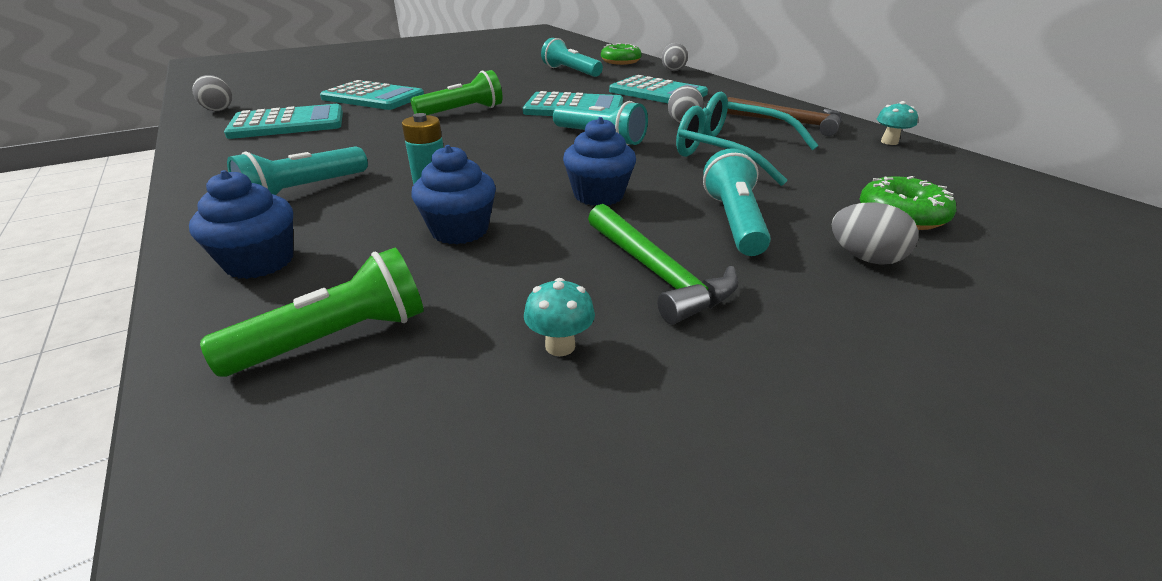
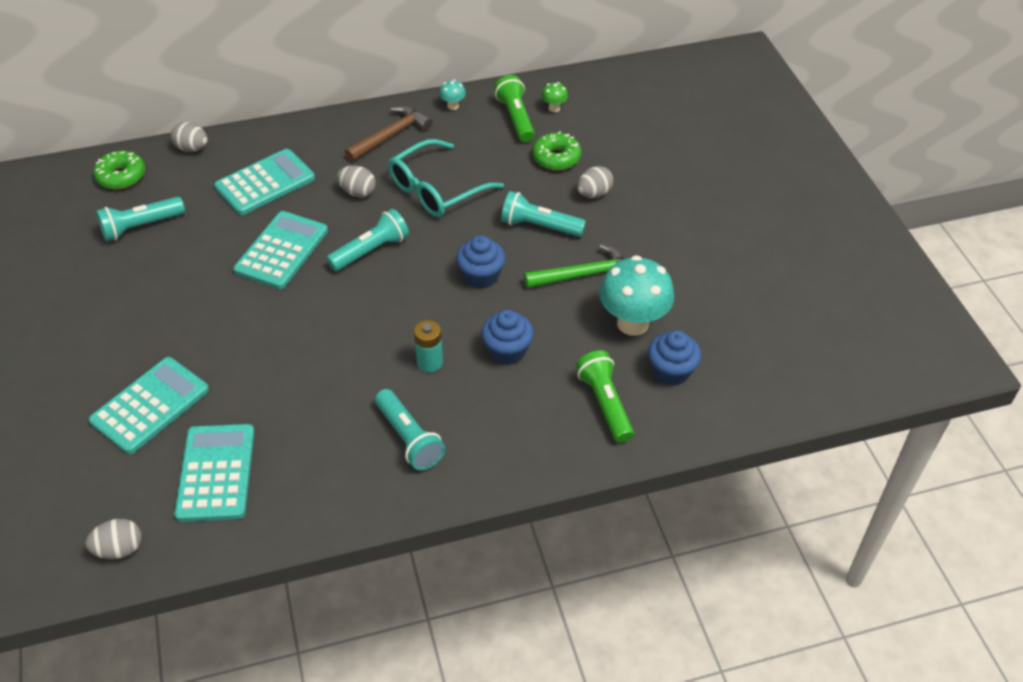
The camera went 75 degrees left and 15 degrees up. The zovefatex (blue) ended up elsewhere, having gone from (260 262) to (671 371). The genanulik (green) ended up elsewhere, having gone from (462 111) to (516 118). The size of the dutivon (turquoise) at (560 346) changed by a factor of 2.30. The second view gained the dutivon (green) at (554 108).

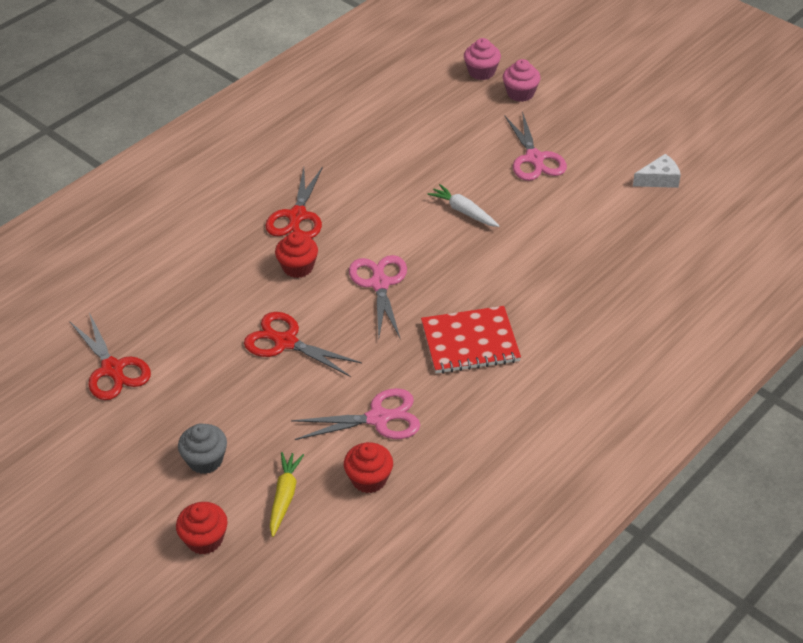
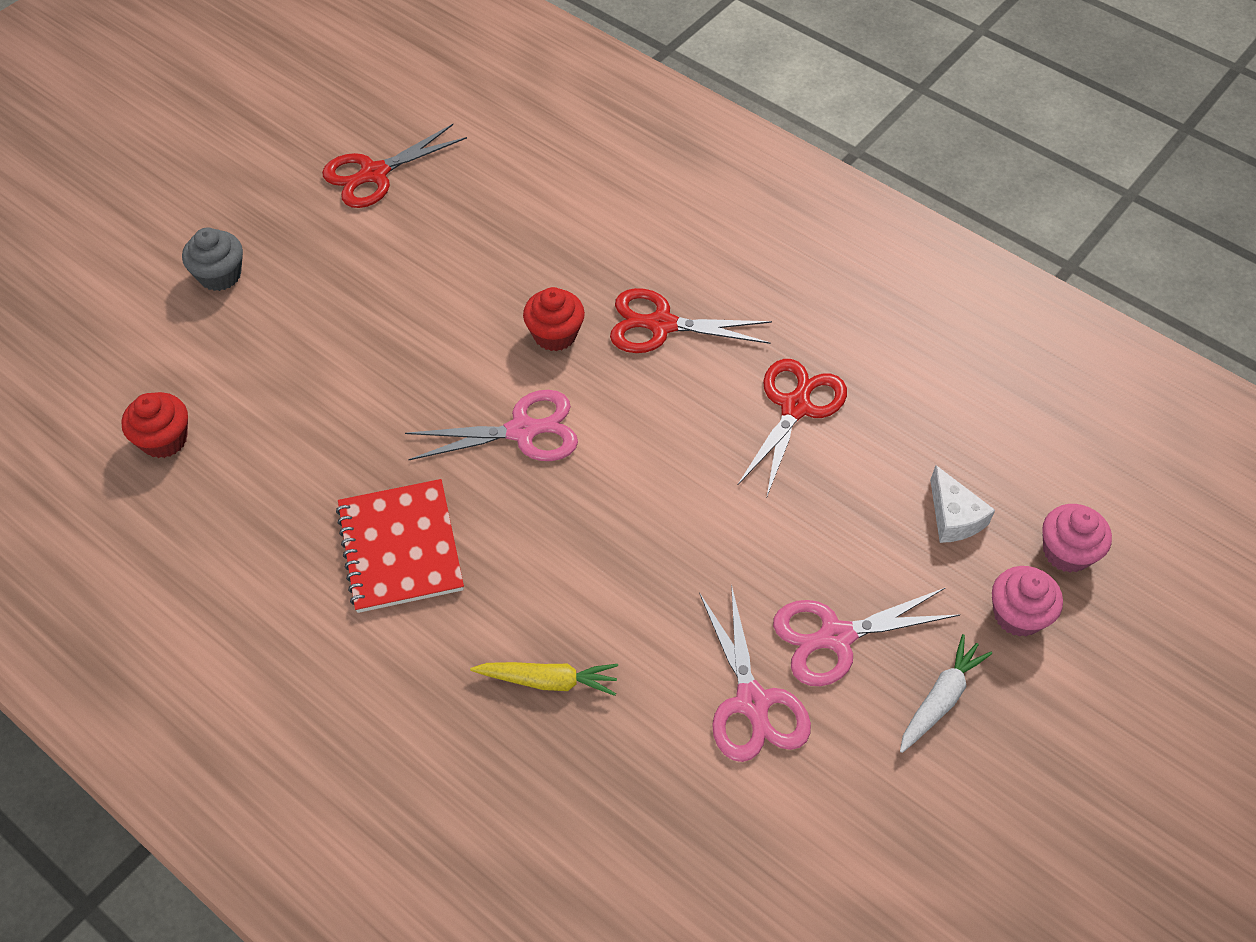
The camera went 85 degrees right and 10 degrees up. The second view lost the zovefatex (red) at (204 539). The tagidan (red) ended up elsewhere, having gone from (286 342) to (795 407). The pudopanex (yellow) ended up elsewhere, having gone from (284 496) to (548 681). The tagidan (pink) ended up elsewhere, having gone from (378 418) to (752 702). The pudopanex (white) ended up elsewhere, having gone from (463 211) to (940 698). The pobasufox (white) ended up elsewhere, having gone from (659 179) to (954 517).

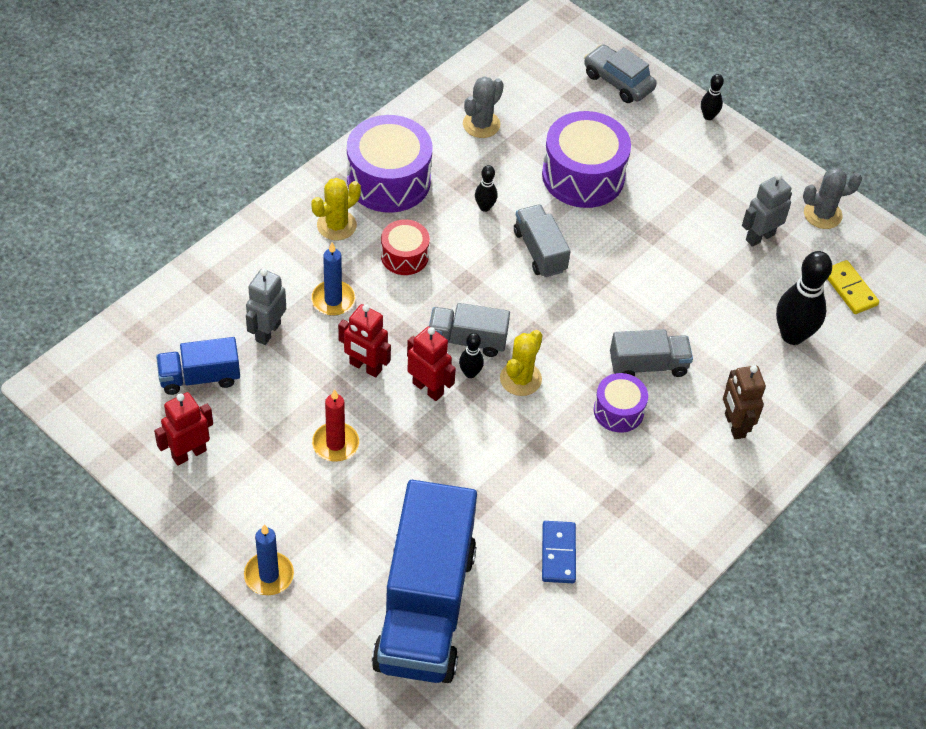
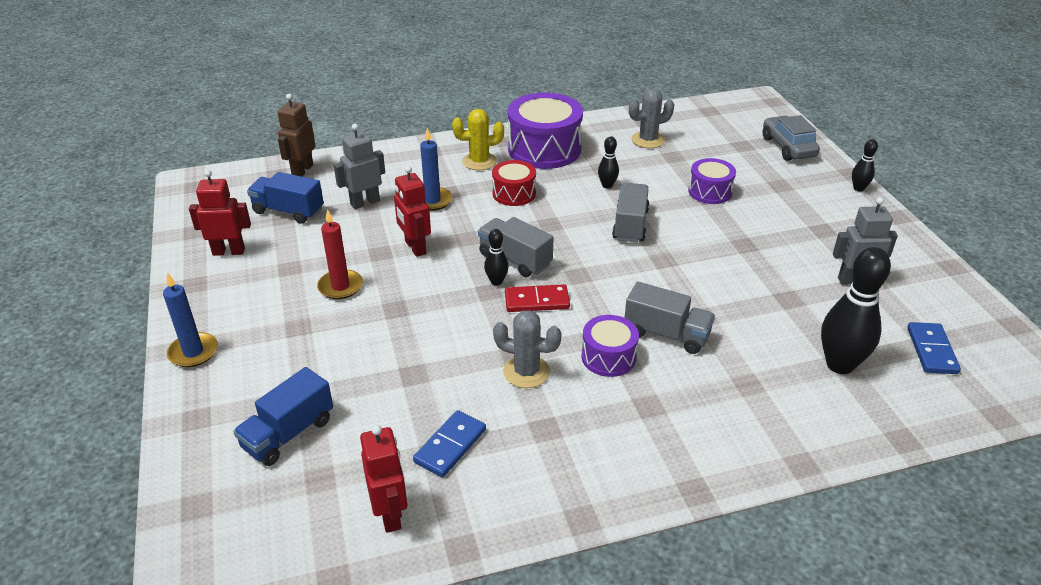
The camera went 35 degrees right and 15 degrees down. The size of the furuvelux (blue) at (425 607) changed by a factor of 0.48. The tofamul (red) ended up elsewhere, having gone from (428 388) to (390 514). Where the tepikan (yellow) stood at (520 379), the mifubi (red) came to stand at (537 301). The size of the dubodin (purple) at (583 176) changed by a factor of 0.55. The tofamul (brown) ended up elsewhere, having gone from (734 425) to (302 170). The tepikan (grey) ended up elsewhere, having gone from (822 214) to (526 372). What was the mifubi (yellow) at (850 289) turned into the mifubi (blue) at (932 350).

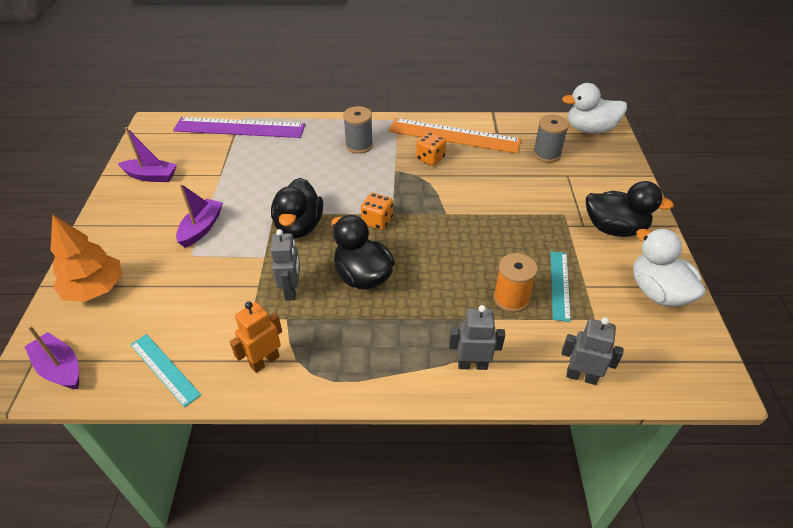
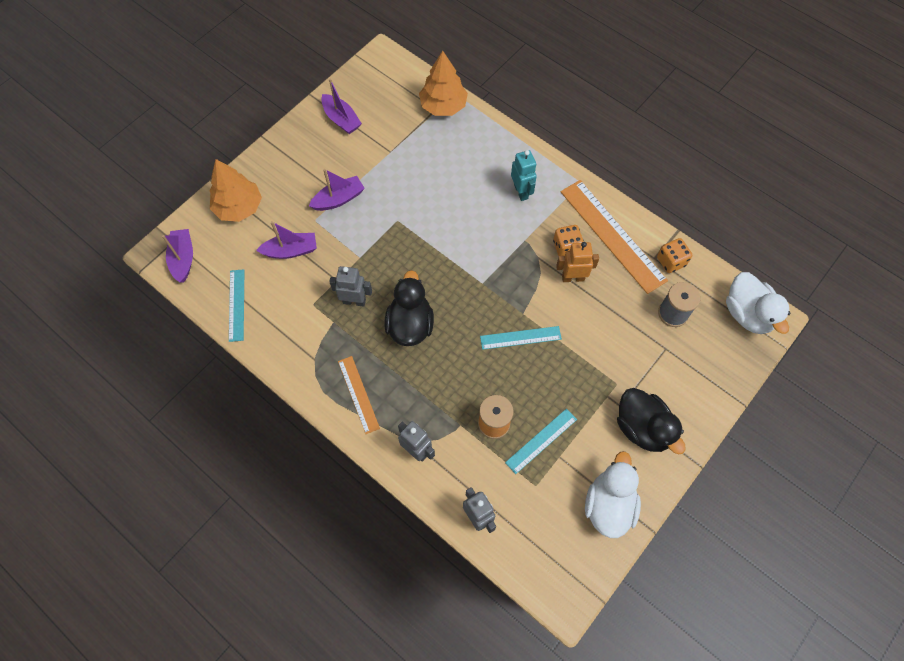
The camera went 40 degrees right and 20 degrees up. Where the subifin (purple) stood at (239 128), the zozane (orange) came to stand at (443 106). The tofamul (orange) ended up elsewhere, having gone from (264 361) to (573 277). The tofamul (grey) at (291 290) ended up facing another way, 120 degrees counterclockwise from before. The second view lost the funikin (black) at (299 226). Where the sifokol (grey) stood at (359 145), the tofamul (turquoise) came to stand at (521 192). The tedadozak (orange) ended up elsewhere, having gone from (377 221) to (671 261). The funikin (white) at (590 129) ended up facing another way, 150 degrees counterclockwise from before. The second view gained the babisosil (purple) at (291 251). The second view gained the subifin (orange) at (358 394). The second view gained the subifin (turquoise) at (520 337).

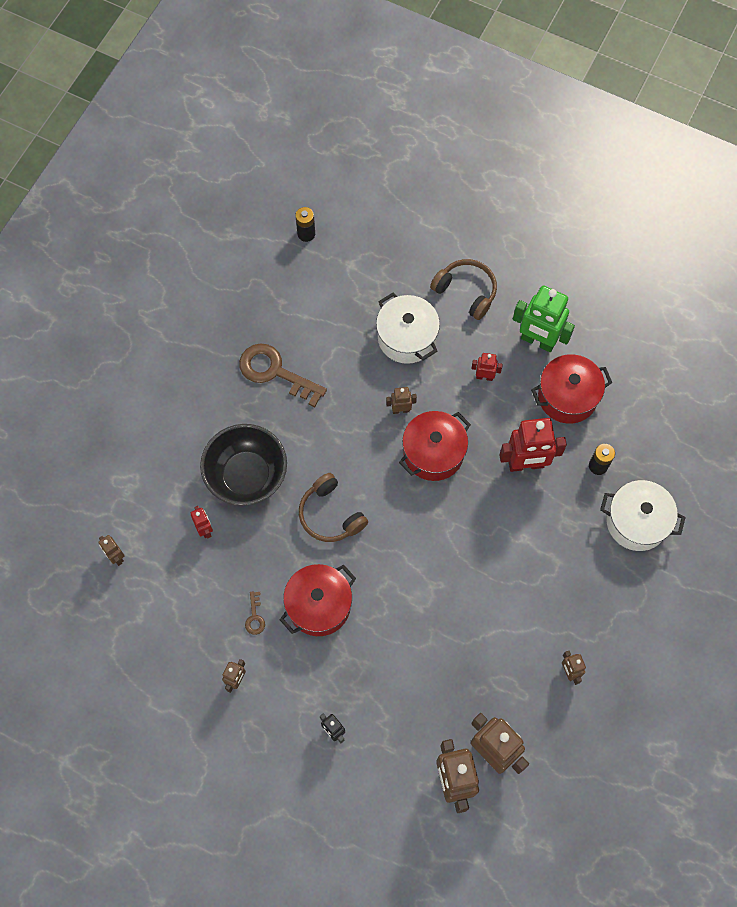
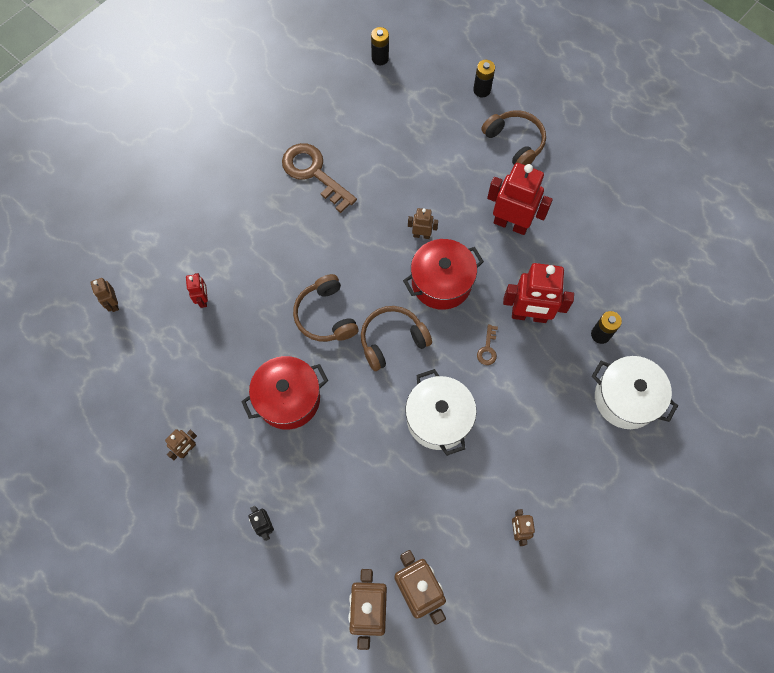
The camera went 15 degrees right and 0 degrees up. The second view lost the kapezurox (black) at (247 476). The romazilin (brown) ended up elsewhere, having gone from (255 617) to (487 349). The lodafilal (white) ended up elsewhere, having gone from (407 338) to (438 419). The size of the tofamul (red) at (484 376) changed by a factor of 2.03. The second view lost the tofamul (green) at (537 341). The second view lost the lodafilal (red) at (567 397). The second view gained the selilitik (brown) at (392 340). The second view gained the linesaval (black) at (481 90).

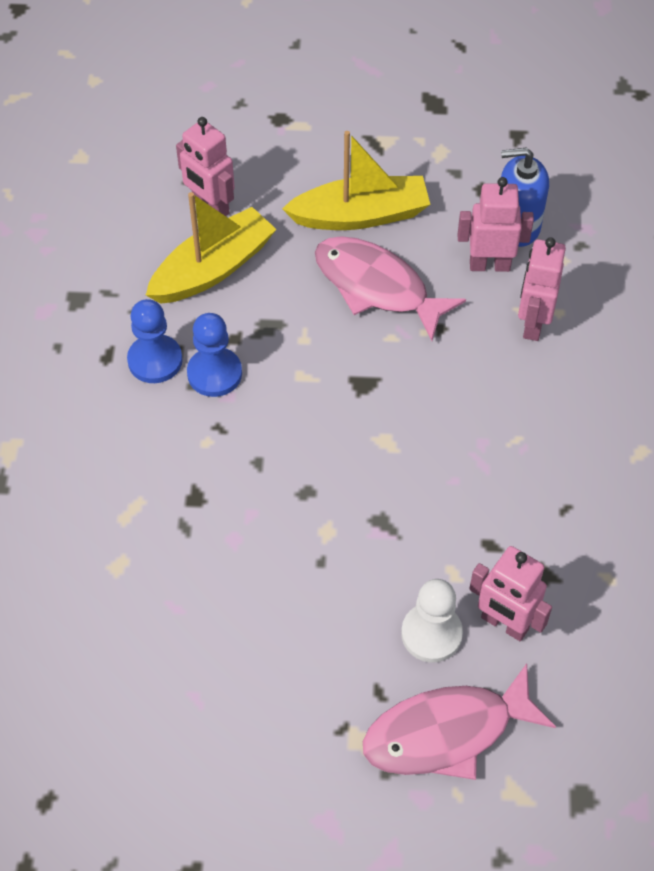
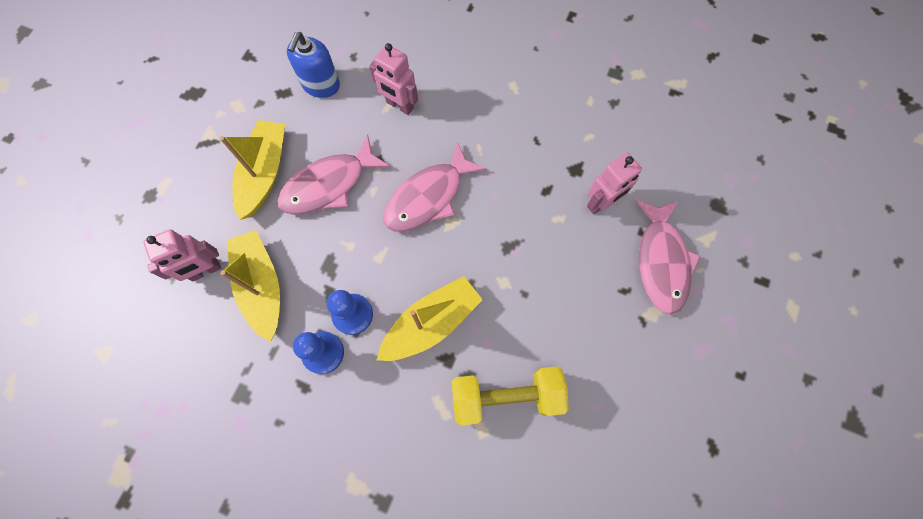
The camera went 70 degrees left and 15 degrees up. The second view lost the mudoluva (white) at (431 634). The second view lost the tofamul (pink) at (489 265). The second view gained the babisosil (yellow) at (431 323). The second view gained the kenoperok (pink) at (428 197). The second view gained the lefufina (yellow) at (506 396).

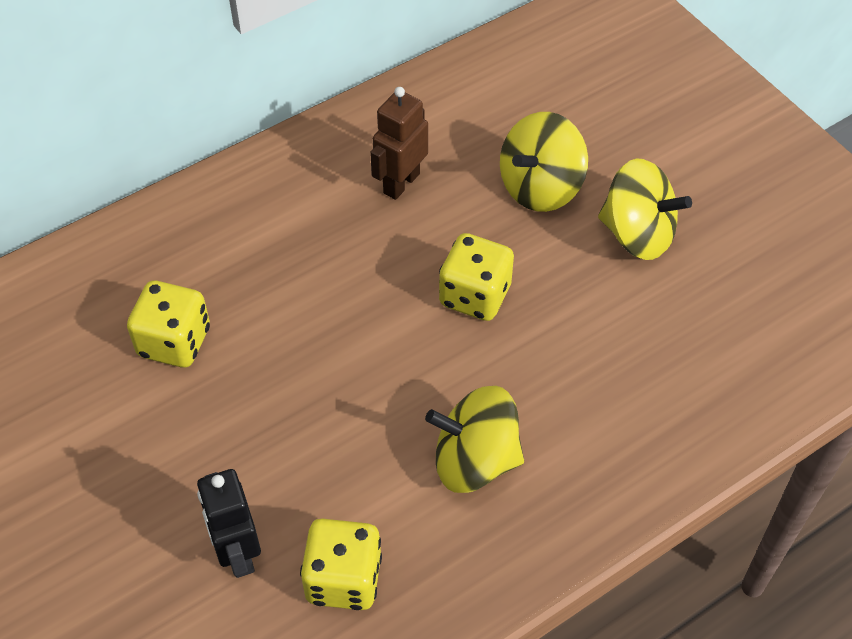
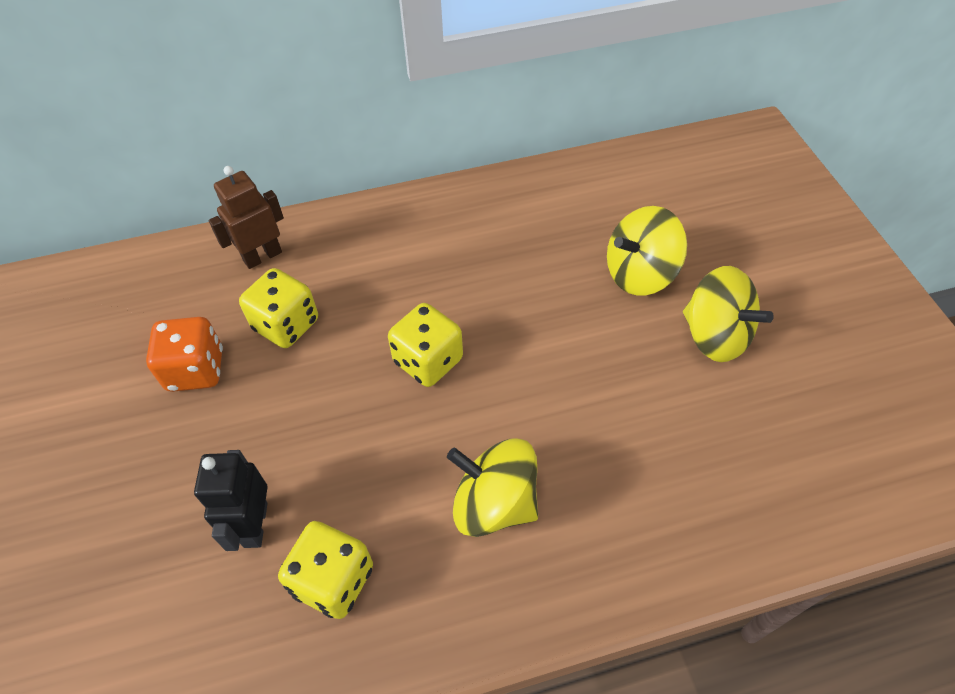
The camera went 20 degrees right and 0 degrees up. The tofamul (brown) ended up elsewhere, having gone from (401 183) to (262 256). The tedadozak (yellow) ended up elsewhere, having gone from (475 295) to (428 361). The second view gained the tedadozak (orange) at (196 370).

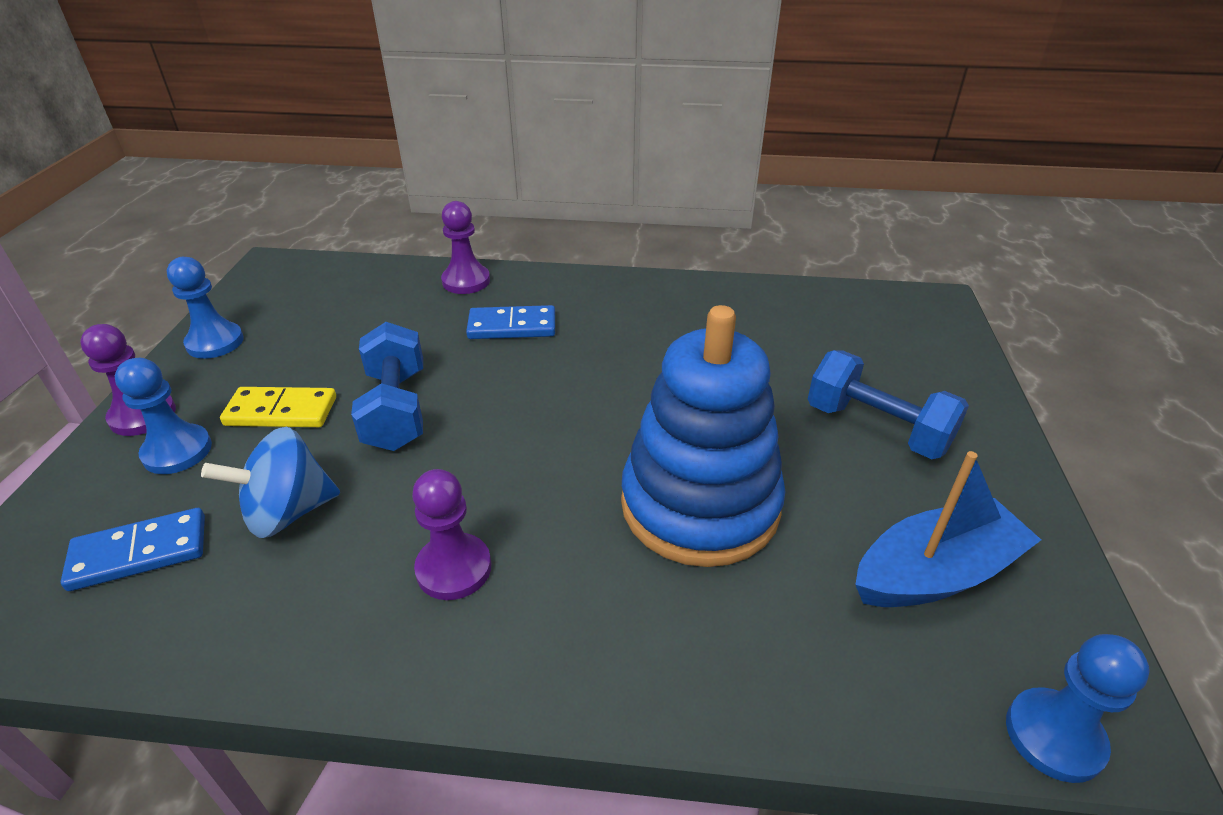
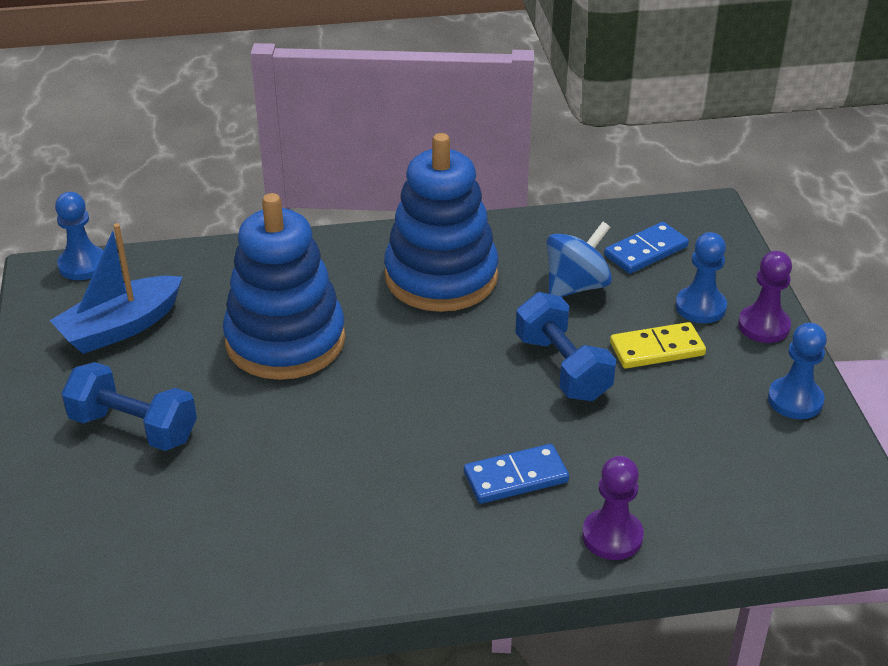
The camera went 165 degrees right and 0 degrees up. Where the mudoluva (purple) stood at (454 568), the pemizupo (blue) came to stand at (441 277).

